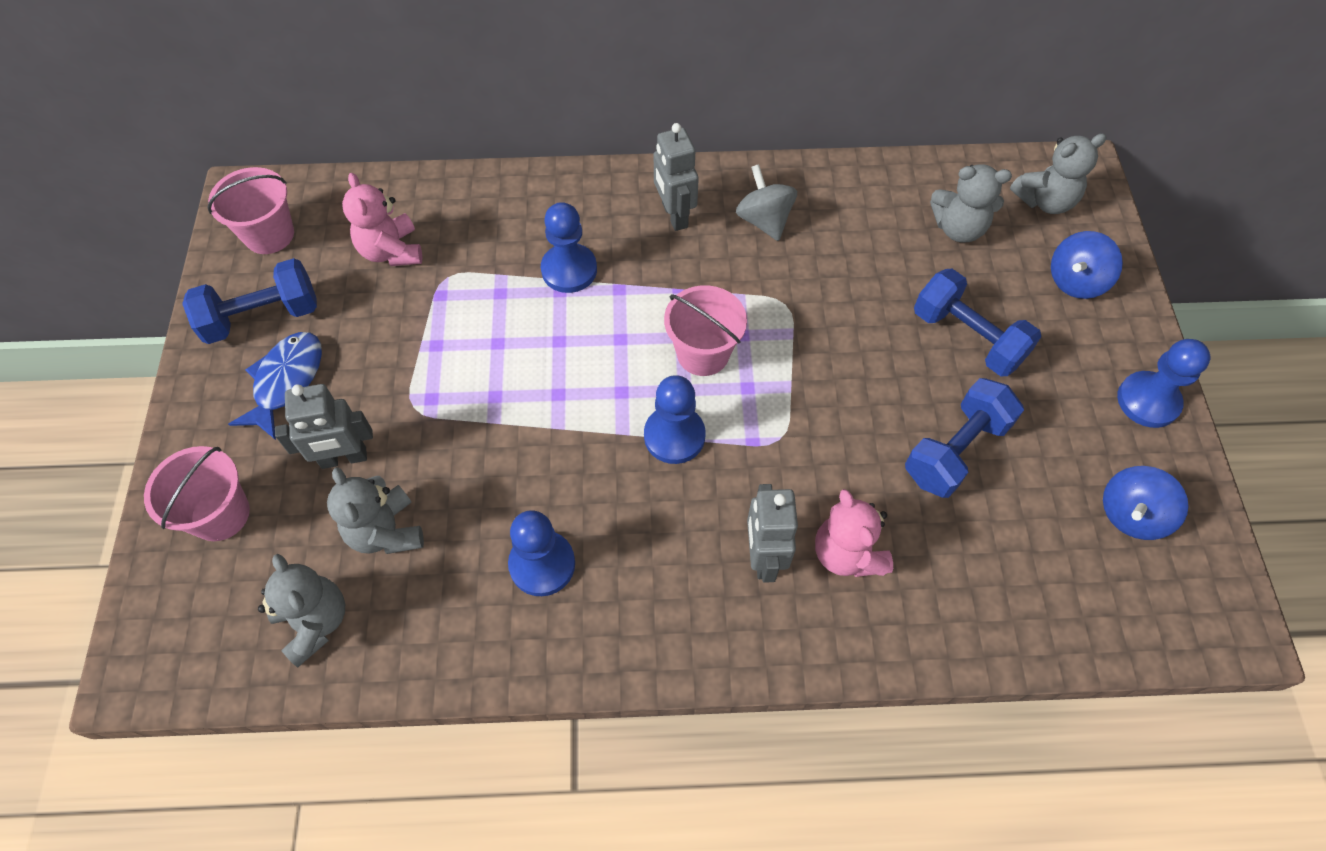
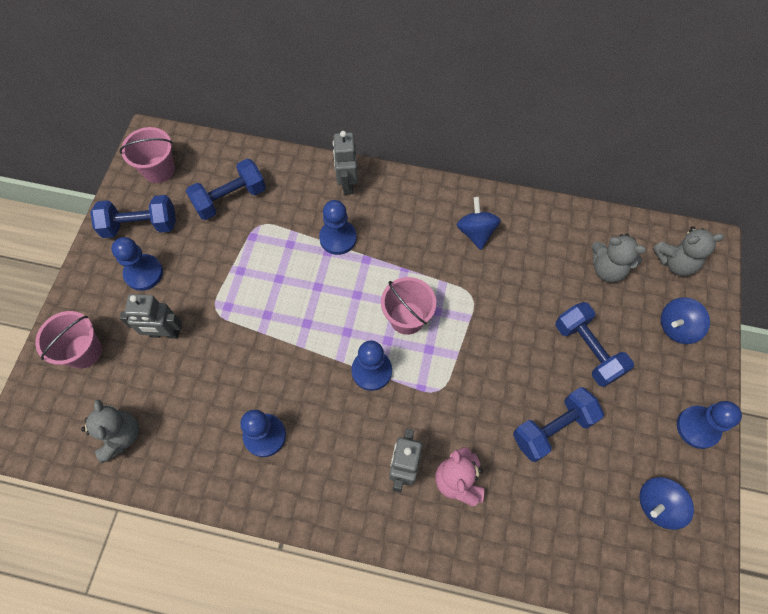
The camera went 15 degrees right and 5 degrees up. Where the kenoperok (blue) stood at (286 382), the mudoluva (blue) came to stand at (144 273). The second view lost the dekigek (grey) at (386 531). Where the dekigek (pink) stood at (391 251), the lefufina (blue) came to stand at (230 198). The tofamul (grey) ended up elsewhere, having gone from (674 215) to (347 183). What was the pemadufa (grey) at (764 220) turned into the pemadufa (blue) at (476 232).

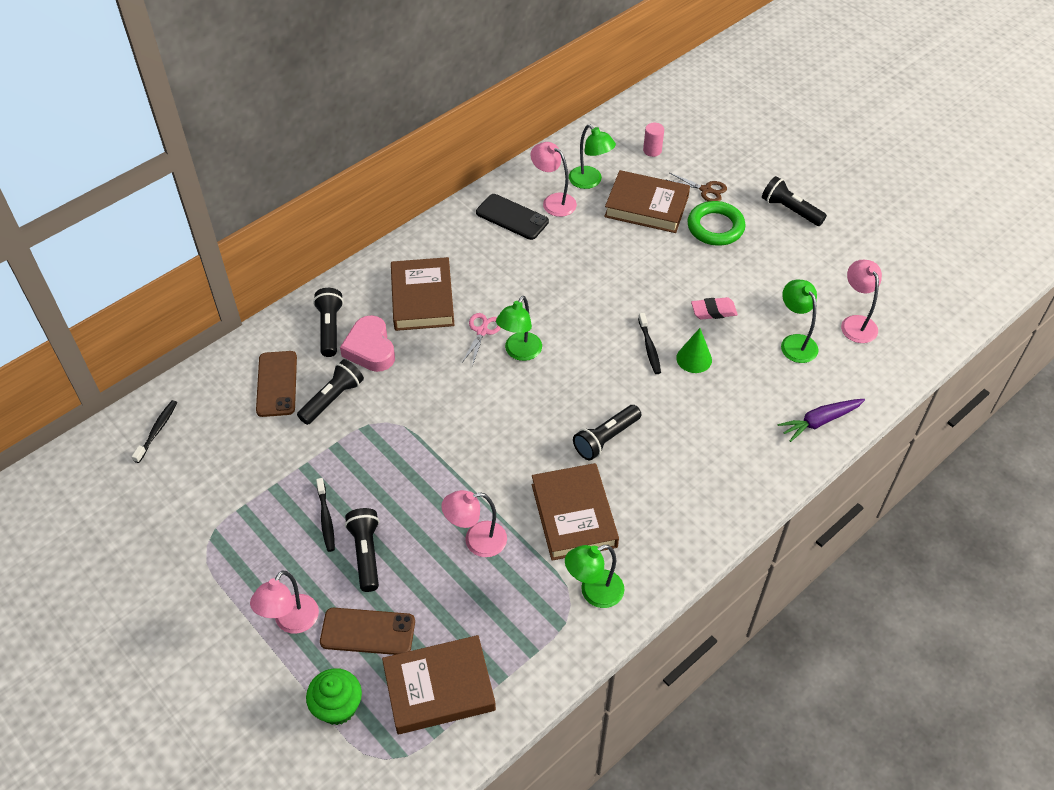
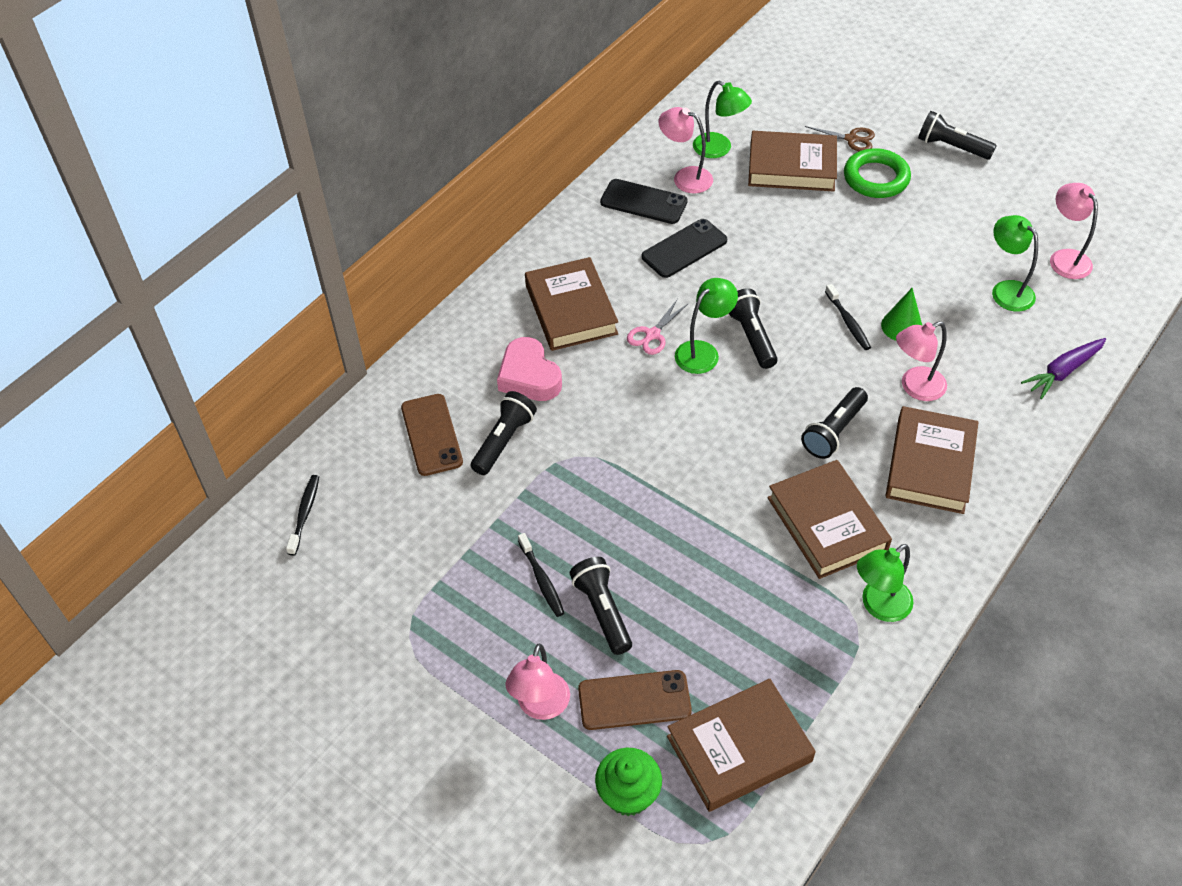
The camera went 10 degrees left and 0 degrees up. The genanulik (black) ended up elsewhere, having gone from (330 328) to (751 336). The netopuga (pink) ended up elsewhere, having gone from (476 541) to (915 387). The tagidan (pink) at (482 331) ended up facing another way, 150 degrees counterclockwise from before. The netopuga (green) at (519 352) ended up facing another way, 150 degrees counterclockwise from before. The second view lost the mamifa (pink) at (652 150). The second view lost the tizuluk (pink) at (713 311). The second view gained the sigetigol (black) at (684 249). The second view gained the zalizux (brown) at (930 465).

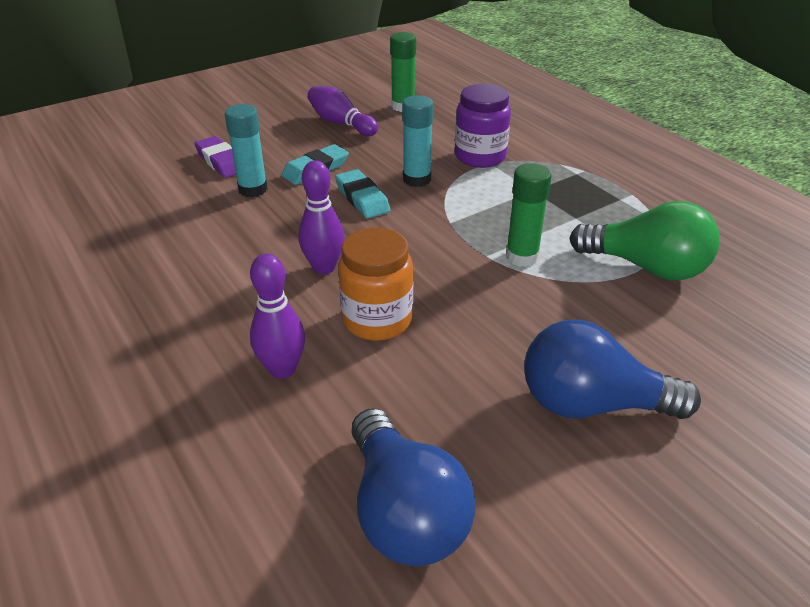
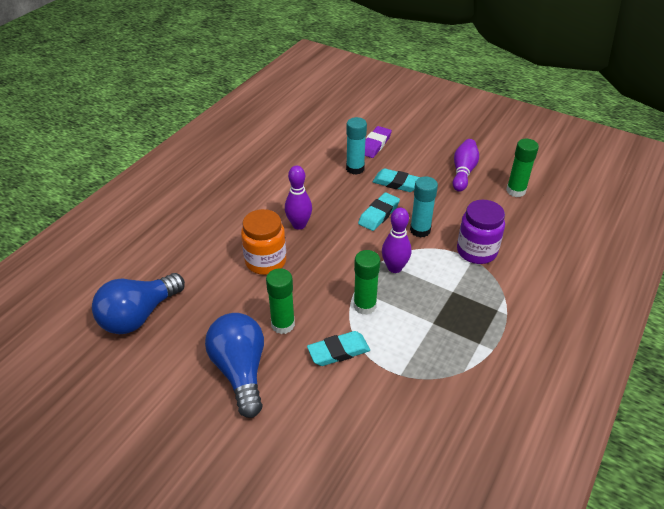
The camera went 65 degrees right and 5 degrees up. The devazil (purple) ended up elsewhere, having gone from (282 369) to (394 268). The second view lost the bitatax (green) at (646 267). The second view gained the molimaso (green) at (283 324). The second view gained the tizuluk (turquoise) at (338 351).

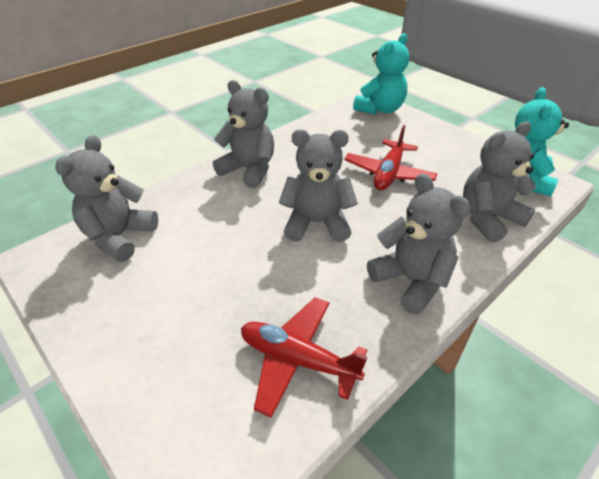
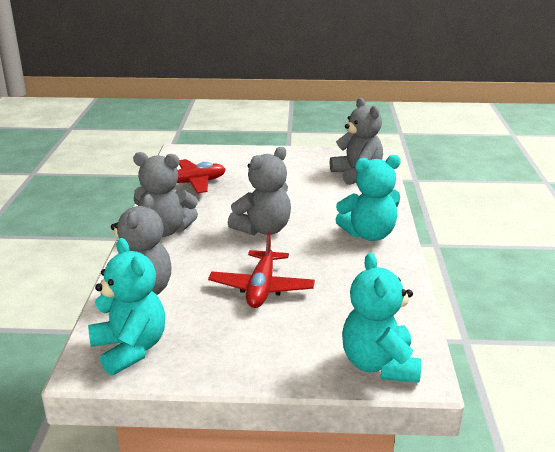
The camera went 135 degrees right and 15 degrees down. What was the dekigek (grey) at (249 170) turned into the dekigek (turquoise) at (369 234). The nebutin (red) at (388 173) ended up facing another way, 150 degrees counterclockwise from before.

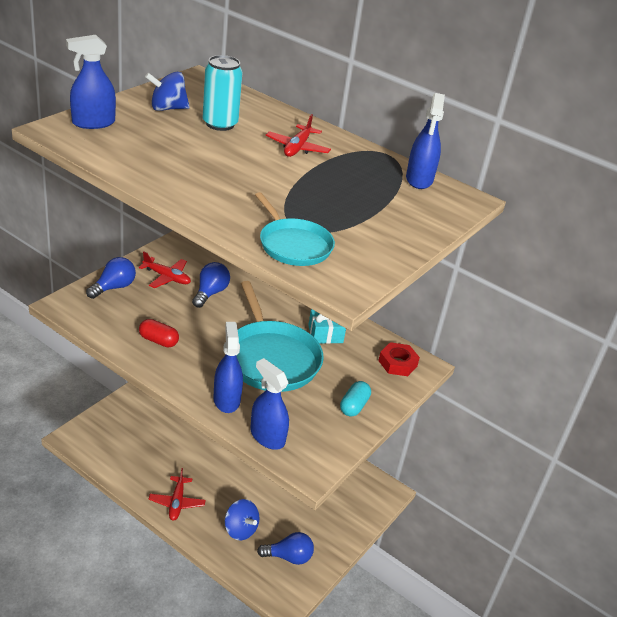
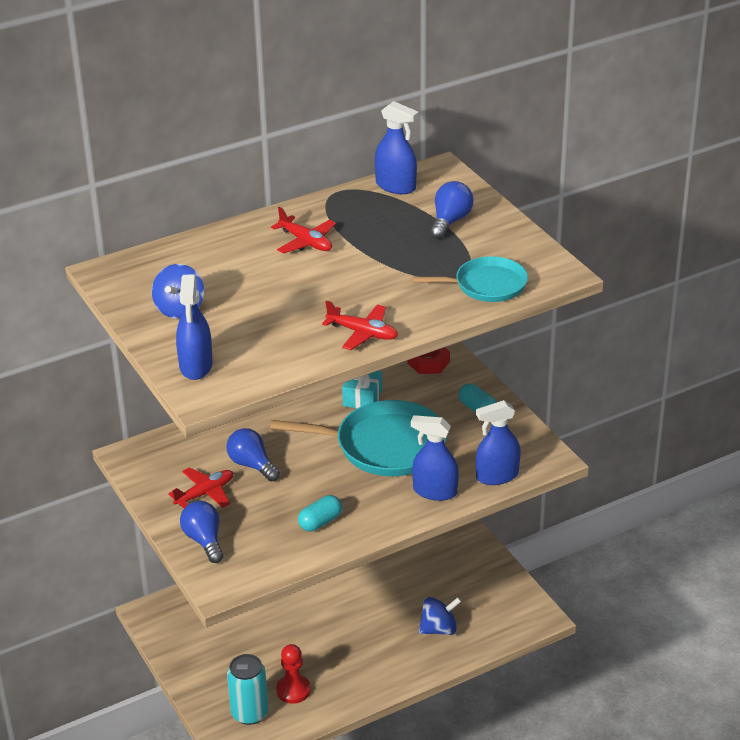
The camera went 60 degrees left and 0 degrees up. What was the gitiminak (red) at (158 341) turned into the gitiminak (turquoise) at (320 522). The nebutin (red) ended up elsewhere, having gone from (177 502) to (363 333). The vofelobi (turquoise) ended up elsewhere, having gone from (220 124) to (249 713). The bitatax (blue) ended up elsewhere, having gone from (288 557) to (450 221). The second view gained the mudoluva (red) at (293 690).

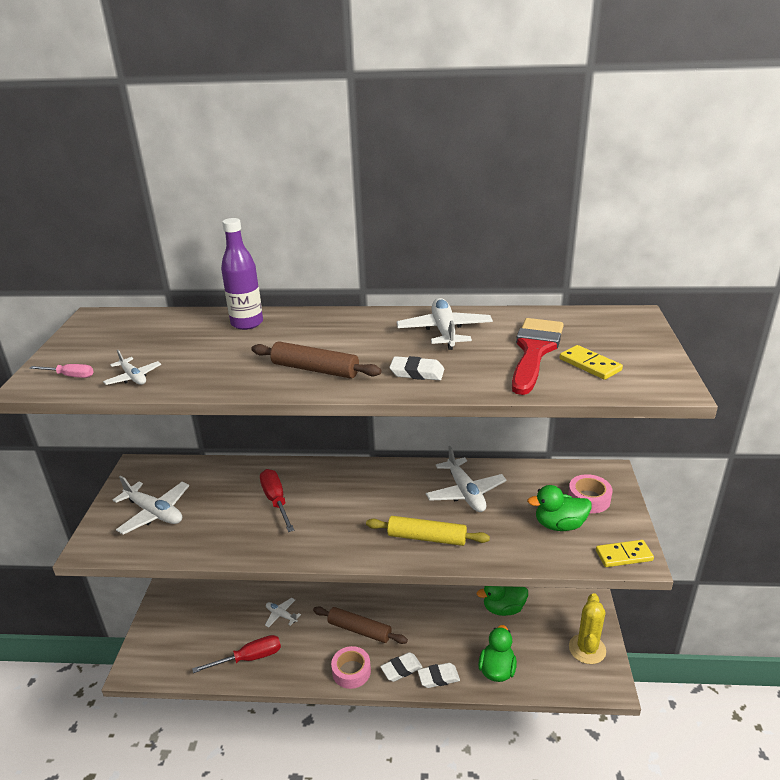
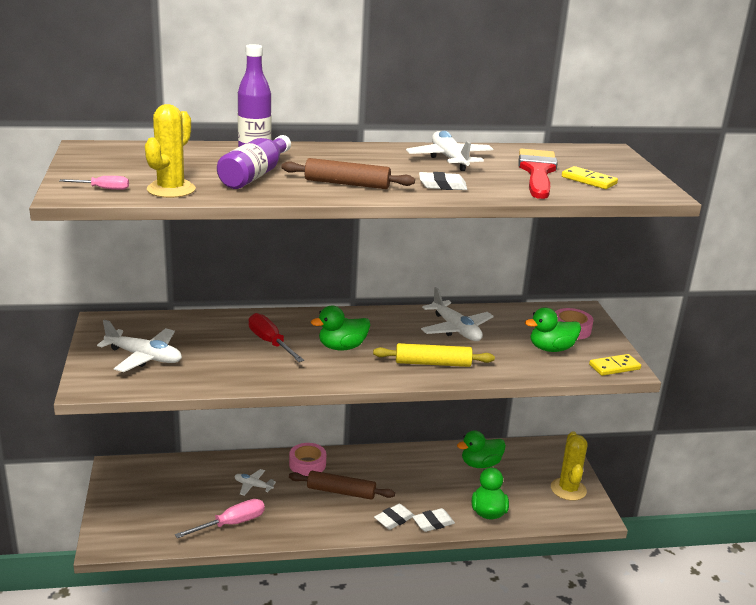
The camera went 15 degrees left and 5 degrees down. Where the nebutin (white) stood at (133 377), the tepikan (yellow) came to stand at (171 189). What was the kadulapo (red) at (249 658) turned into the kadulapo (pink) at (231 524). The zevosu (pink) ended up elsewhere, having gone from (351 671) to (307 464). The second view gained the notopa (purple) at (255 175). The second view gained the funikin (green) at (342 347).

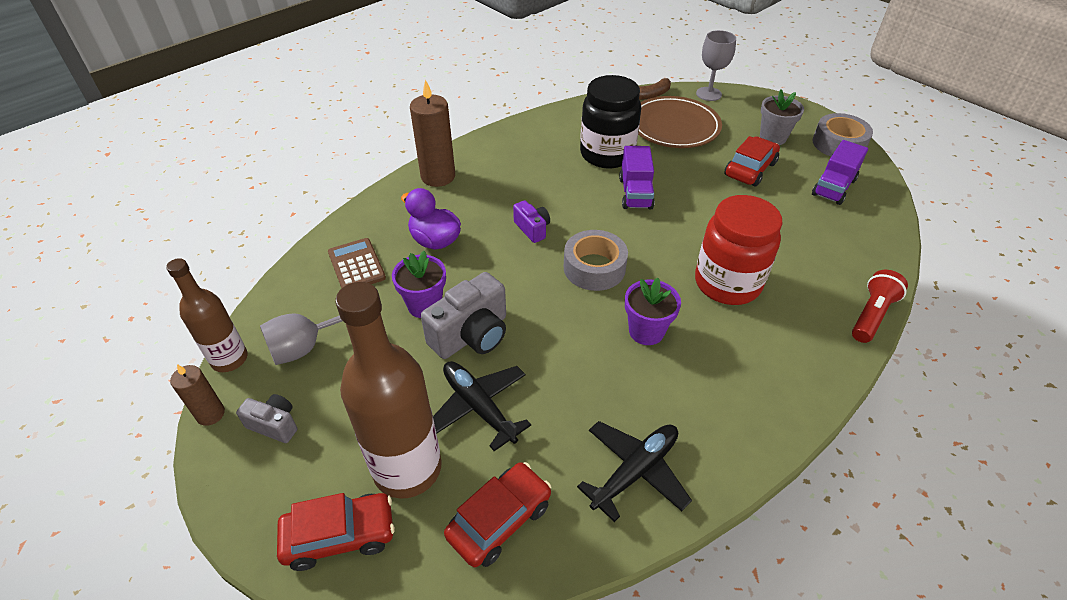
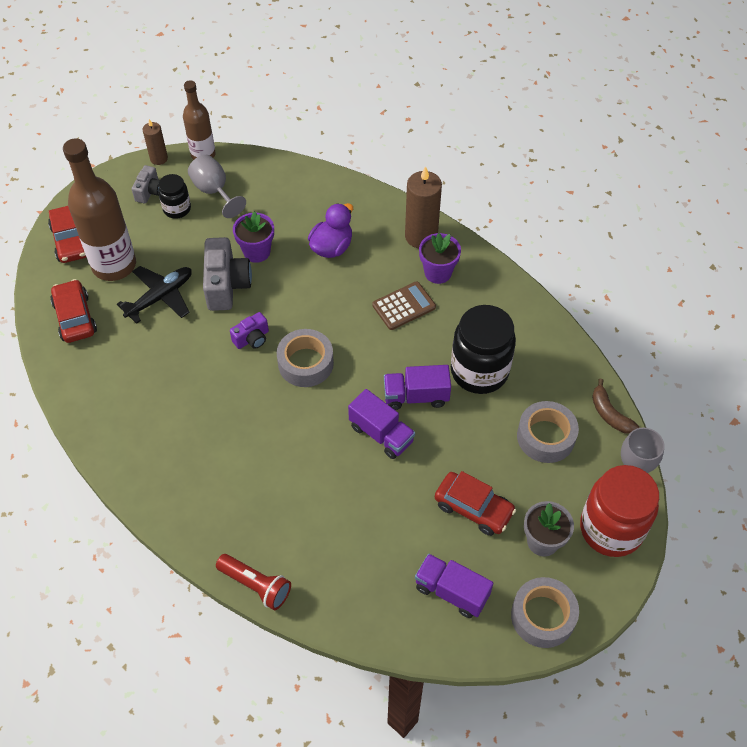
The camera went 85 degrees right and 10 degrees up. The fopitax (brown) ended up elsewhere, having gone from (356 265) to (404 306). The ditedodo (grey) at (471 335) ended up facing another way, 135 degrees counterclockwise from before. The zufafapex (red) at (499 520) ended up facing another way, 150 degrees counterclockwise from before. The ditedodo (purple) ended up elsewhere, having gone from (532 229) to (252 339). The second view lost the nebutin (black) at (635 471). The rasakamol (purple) ended up elsewhere, having gone from (646 331) to (438 272). Where the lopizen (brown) stood at (674 126), the zevosu (grey) came to stand at (545 437). The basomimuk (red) ended up elsewhere, having gone from (727 283) to (611 529). The second view gained the basomimuk (black) at (177 209). The second view gained the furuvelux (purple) at (381 434).

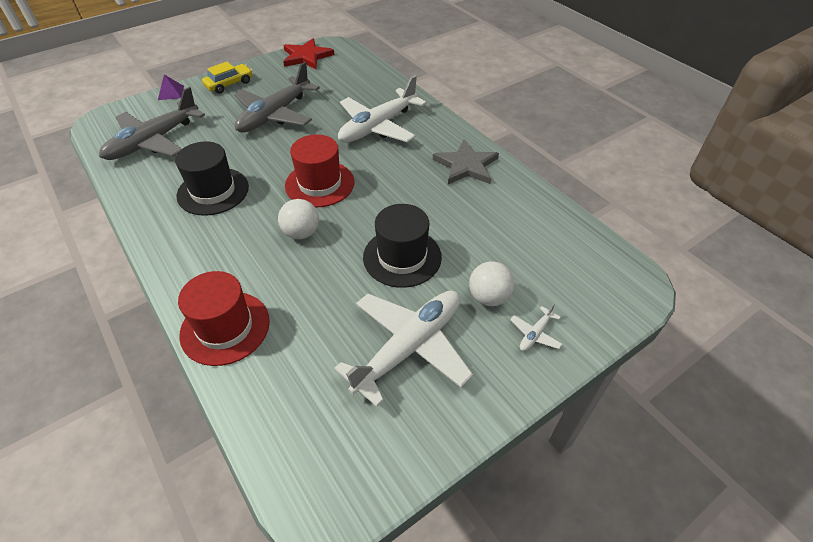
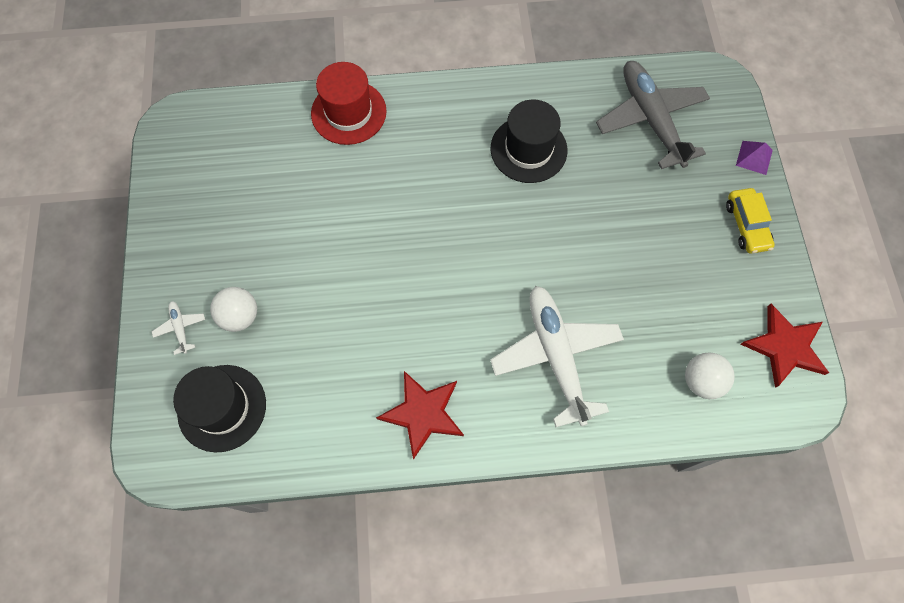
The camera went 120 degrees right and 20 degrees up. The second view lost the nebutin (grey) at (275 114). The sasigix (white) ended up elsewhere, having gone from (301 233) to (701 381). The second view lost the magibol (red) at (320 184). The second view lost the nebutin (white) at (409 347). The magibol (black) ended up elsewhere, having gone from (402 257) to (222 408). What was the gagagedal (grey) at (466 165) turned into the gagagedal (red) at (423 413).

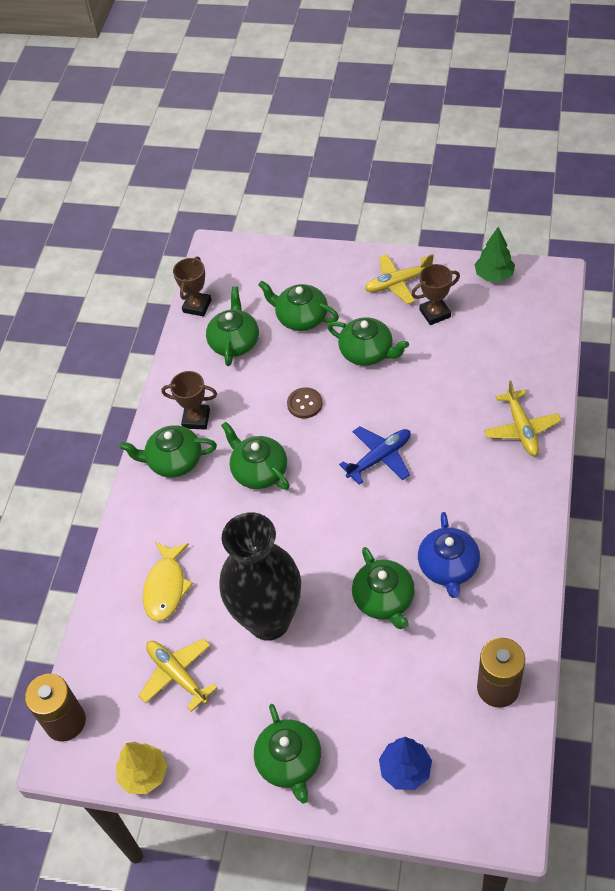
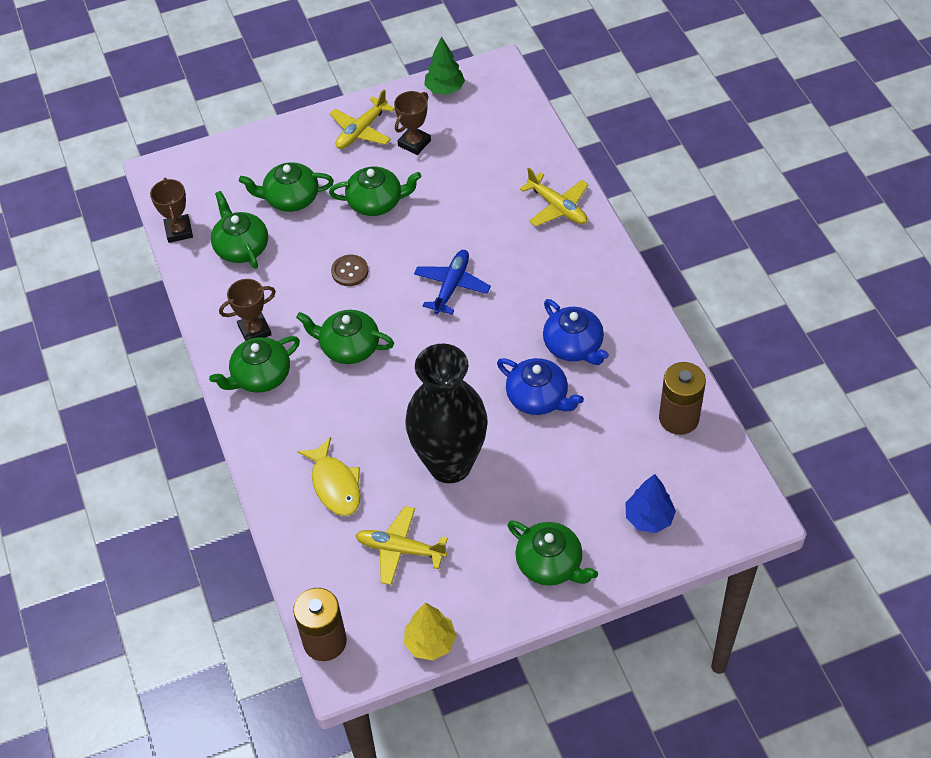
The camera went 35 degrees left and 0 degrees up. What was the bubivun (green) at (384 599) turned into the bubivun (blue) at (538 398).

